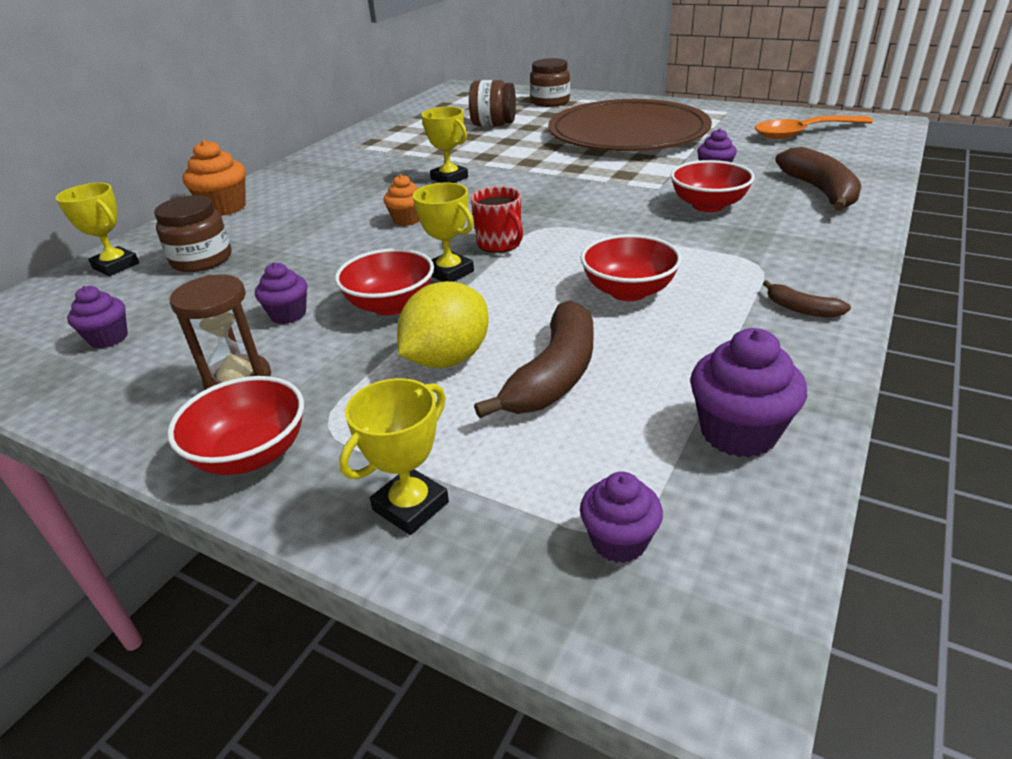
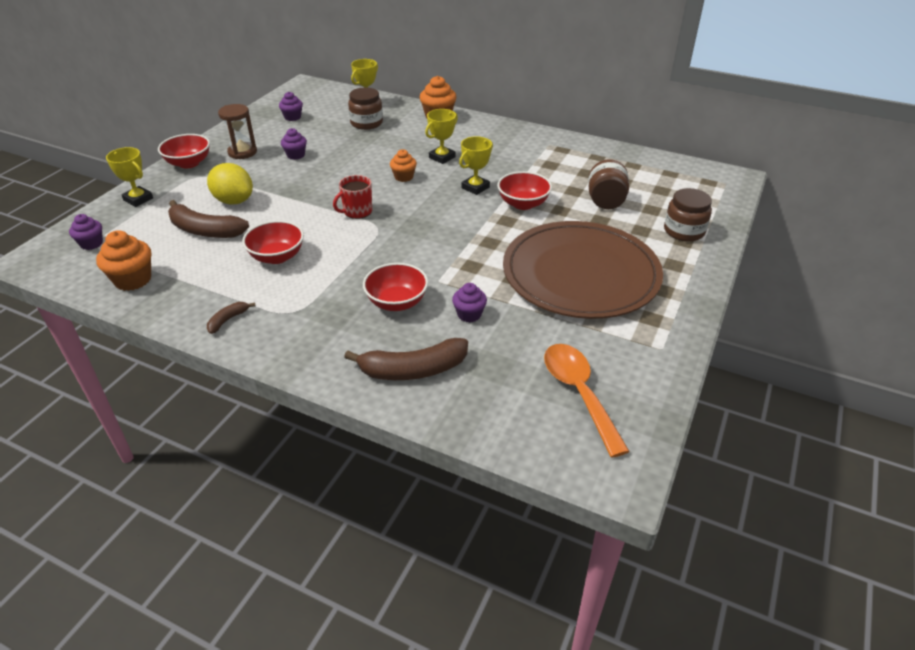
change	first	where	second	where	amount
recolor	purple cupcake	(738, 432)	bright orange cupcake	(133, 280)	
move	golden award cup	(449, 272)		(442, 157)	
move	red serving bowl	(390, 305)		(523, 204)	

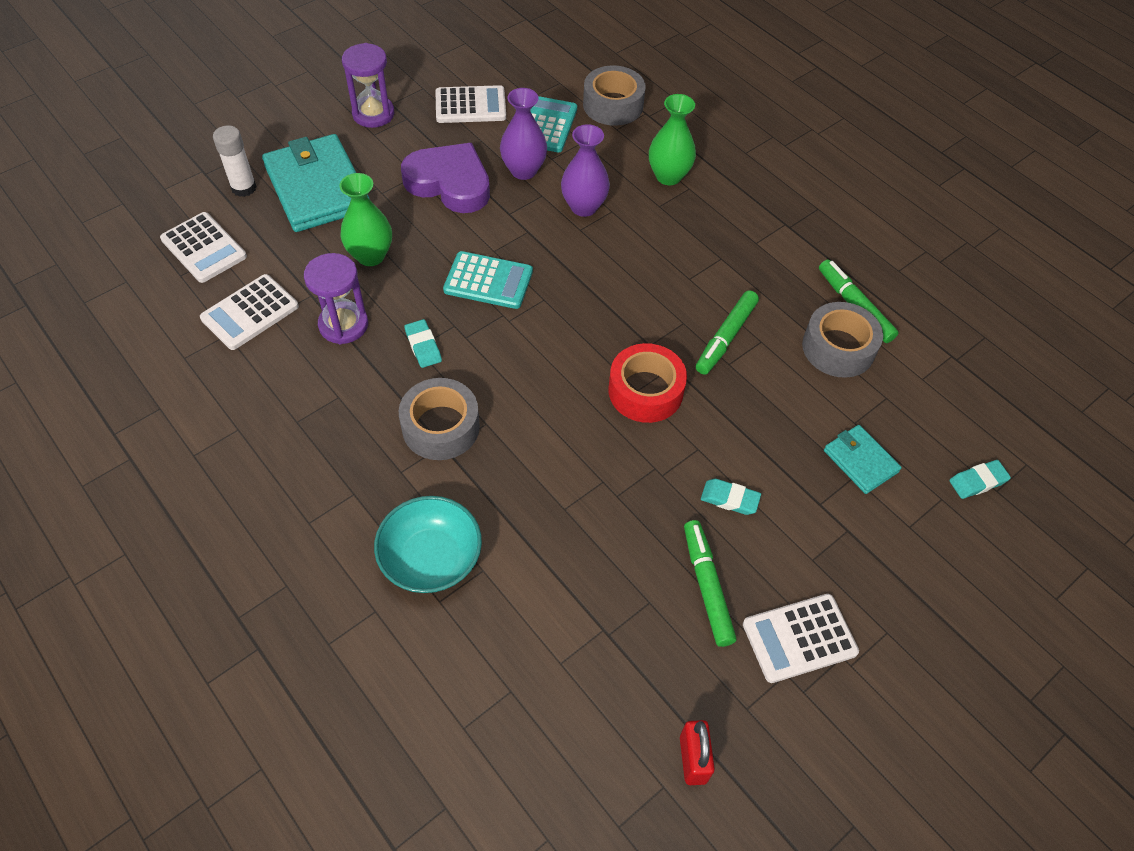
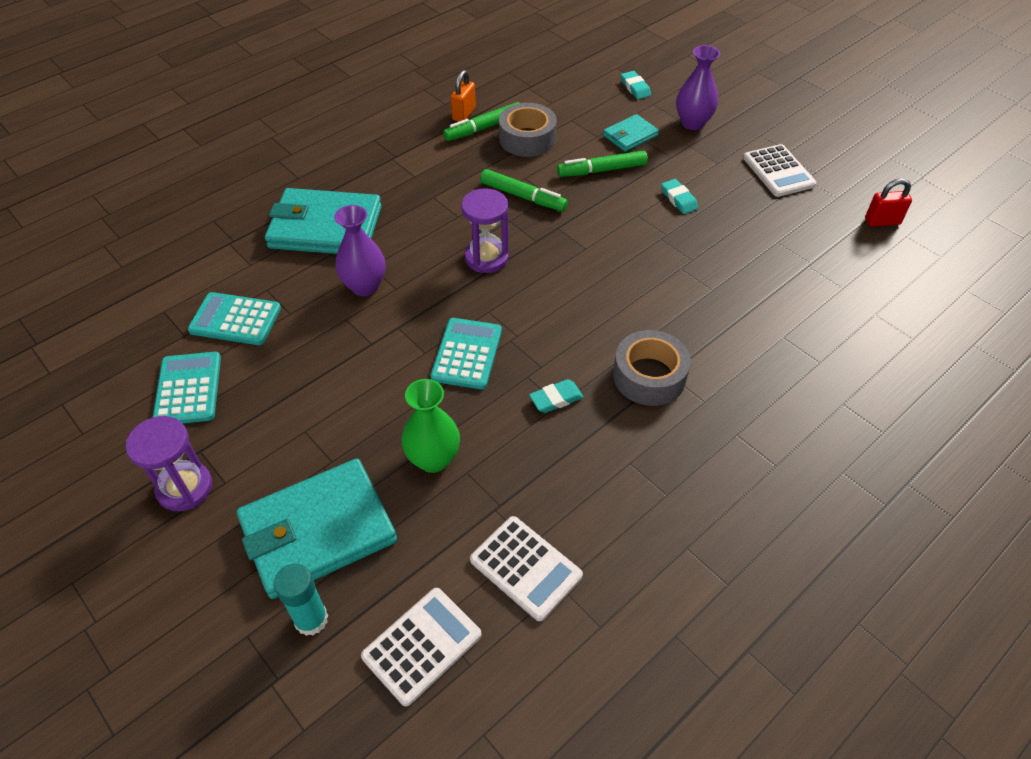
change	first	where	second	where	amount
recolor	pure white pocket calculator	(470, 106)	aqua pocket calculator	(188, 389)	
replace	leaf-green tall vase	(668, 176)	aqua billfold	(325, 227)	
recolor	pure white glue stick	(244, 188)	aqua glue stick	(311, 619)	
insert			bright orange small lock	(464, 114)	
move	purple sand timer	(343, 325)		(486, 258)	
move	leaf-green marker	(706, 586)		(602, 170)	
rotate	aqua pencil eraser	(729, 499)		(678, 199)	45 degrees counterclockwise
move	purple tall vase	(523, 170)		(692, 123)	
delete	aqua serving bowl	(431, 558)			
delete	purple heart	(449, 183)			
delete	gray sticky tape	(613, 105)			
delete	red sticky tape	(645, 391)			

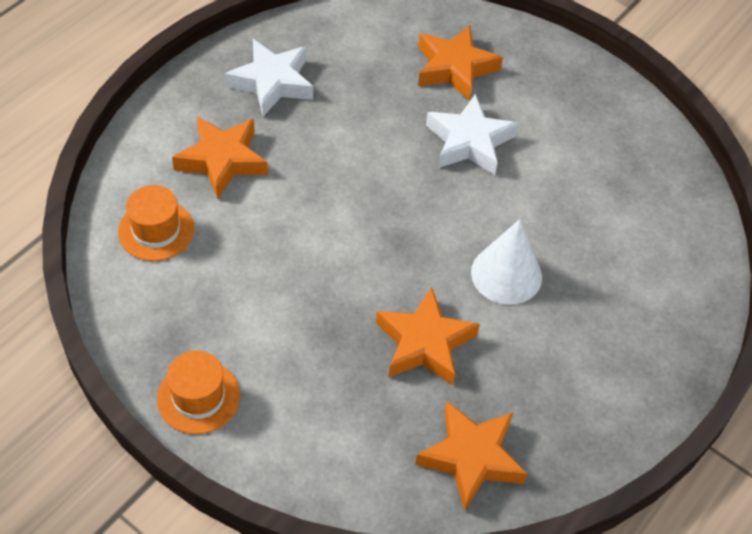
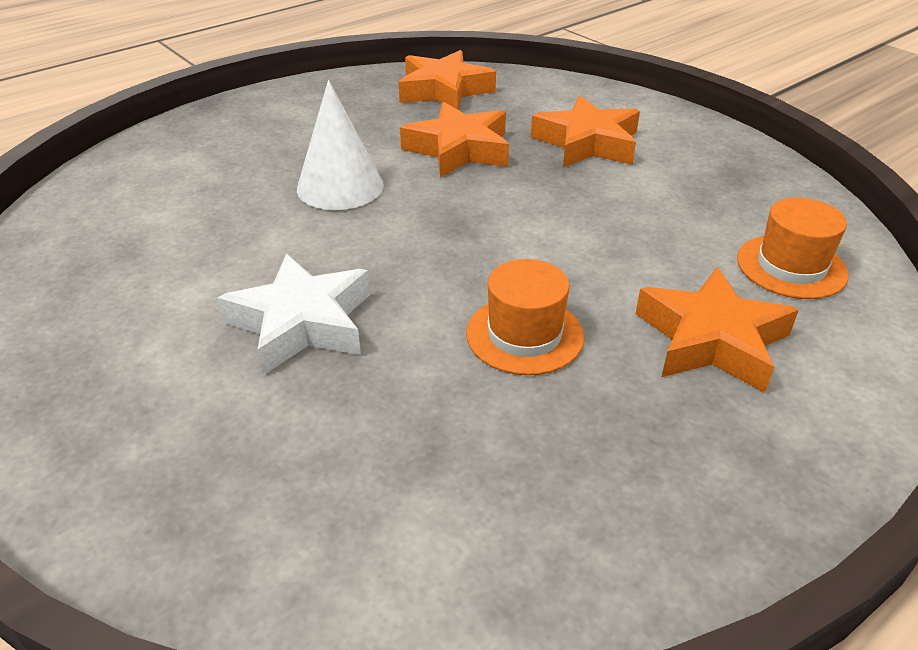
change	first	where	second	where	amount
move	bright orange hat	(198, 397)		(524, 335)	
move	bright orange star	(454, 68)		(587, 143)	
delete	pure white star	(272, 82)			

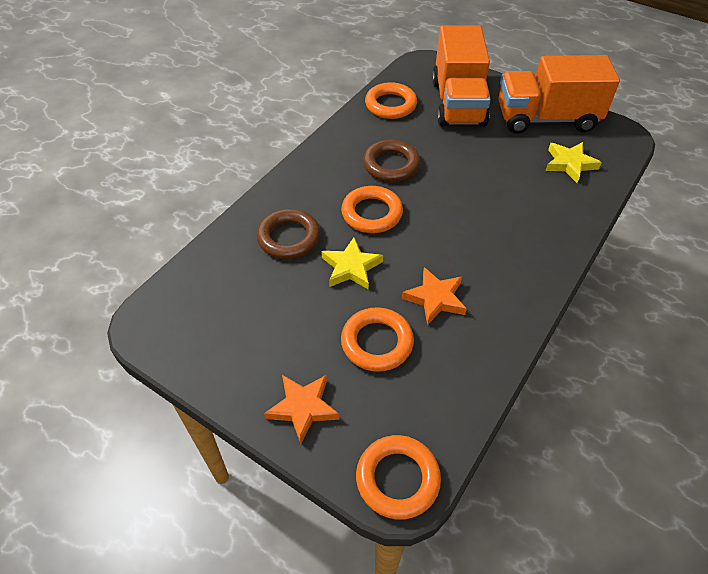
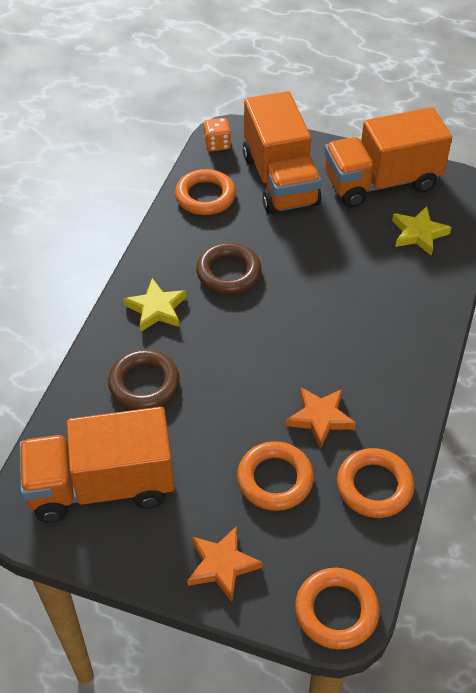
change	first	where	second	where	amount
insert			bright orange truck	(102, 486)	
move	golden star	(351, 267)		(156, 309)	
insert			bright orange game die	(217, 144)	
move	bright orange ring	(372, 213)		(374, 486)	

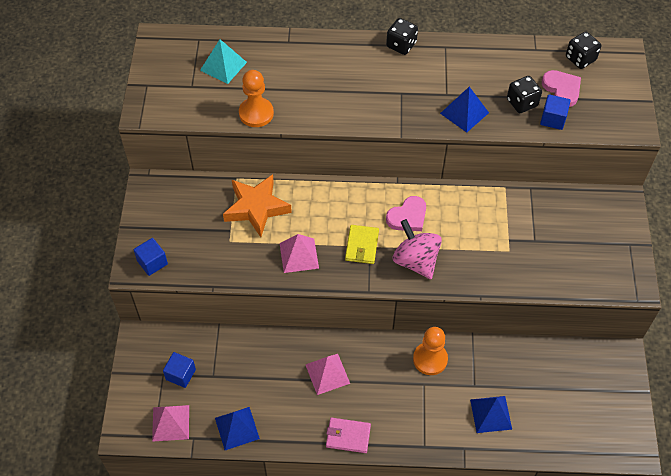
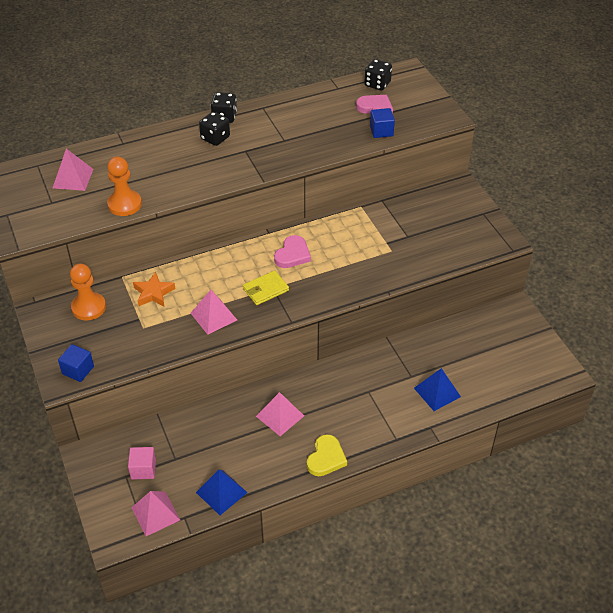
change	first	where	second	where	amount
recolor	aqua pyramid shape	(223, 66)	rosy pyramid shape	(73, 178)	
move	bright orange game pawn	(430, 359)		(89, 307)	
recolor	cobalt block	(181, 374)	rosy block	(143, 469)	
resize	bright orange star	(256, 208)		(153, 293)	x0.63
move	black game die	(522, 103)		(215, 138)	
rotate	golden billfold	(362, 246)		(265, 289)	75 degrees clockwise
replace	rosy billfold	(348, 436)	golden heart	(326, 458)	
delete	rosy spinning top	(415, 261)			
delete	cobalt pyramid shape	(464, 113)			

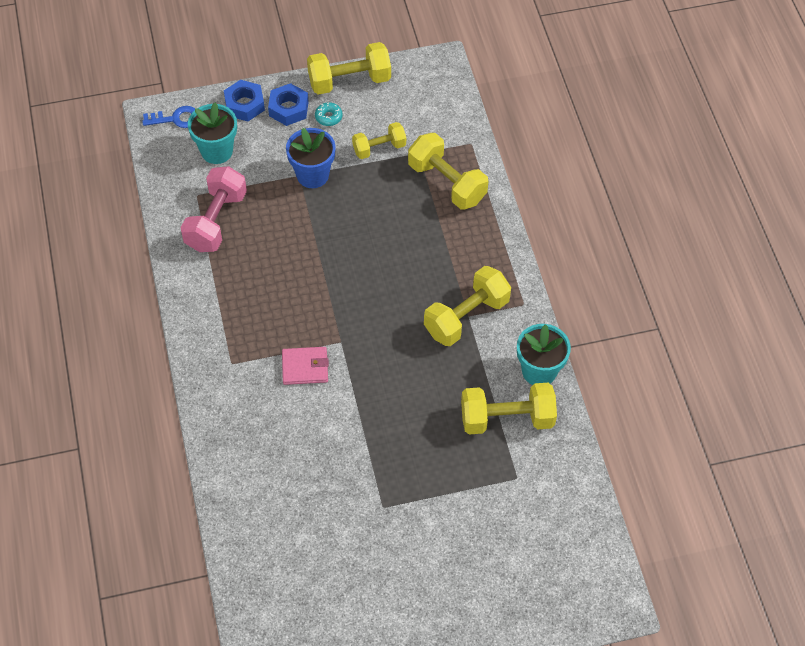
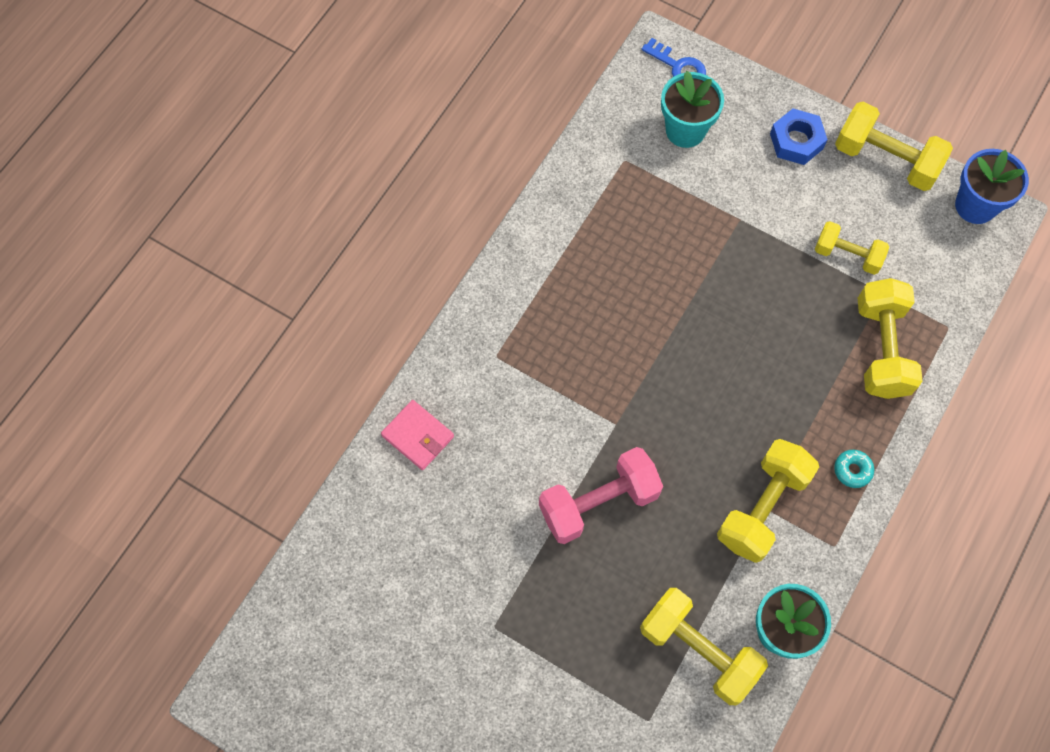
change	first	where	second	where	amount
move	rosy billfold	(305, 367)		(418, 436)	
move	rosy hand weight	(216, 221)		(598, 503)	
rotate	golden hand weight	(466, 317)		(762, 507)	60 degrees counterclockwise
move	aqua glazed donut	(328, 117)		(852, 470)	
move	cobalt plant pot	(312, 175)		(975, 205)	
delete	cobalt nut	(244, 105)			

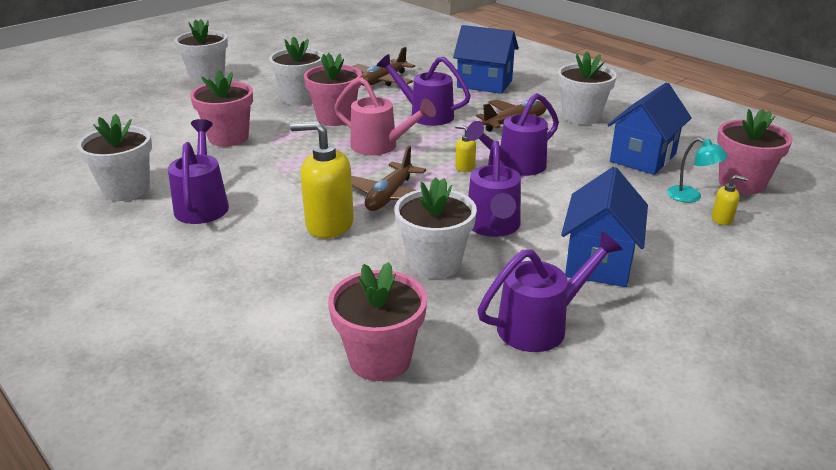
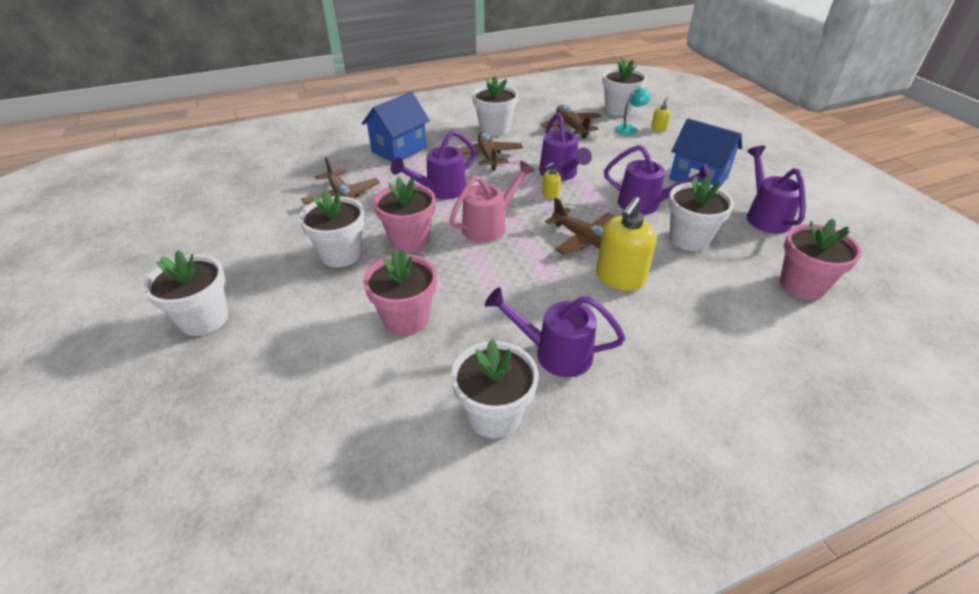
change	first	where	second	where	amount
replace	cobalt cottage	(643, 157)	brown toy plane	(571, 127)	
recolor	rosy plant pot	(741, 183)	pure white plant pot	(619, 110)	

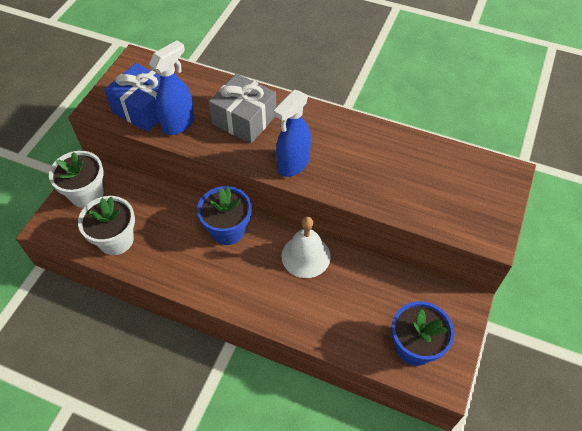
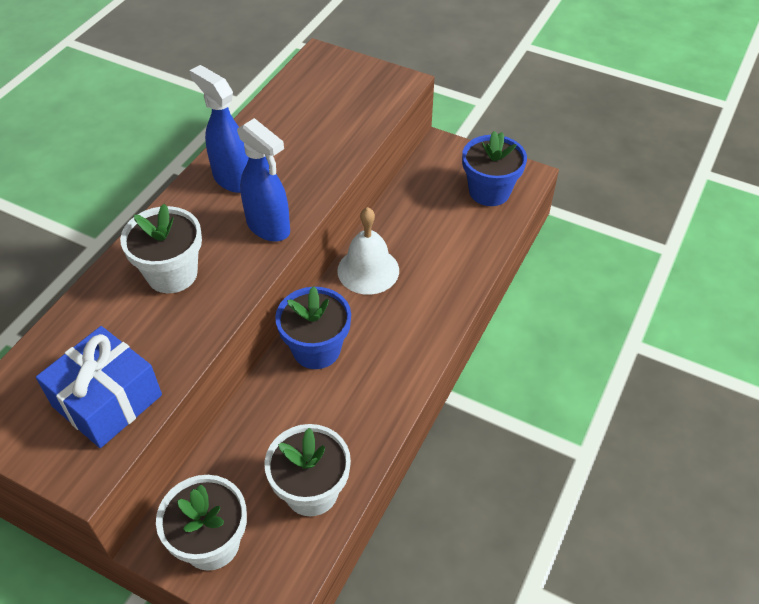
change	first	where	second	where	amount
replace	gray present	(244, 119)	pure white plant pot	(172, 274)	
move	cobalt sprayer	(179, 124)		(232, 179)	

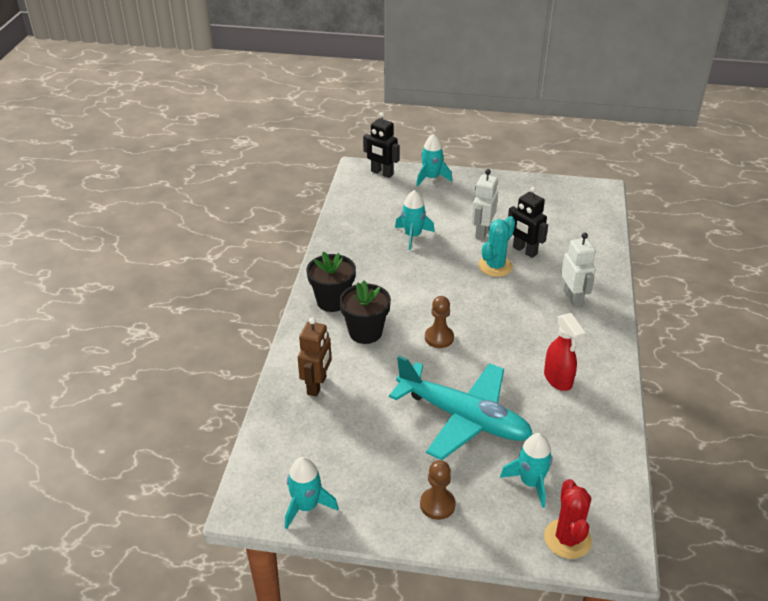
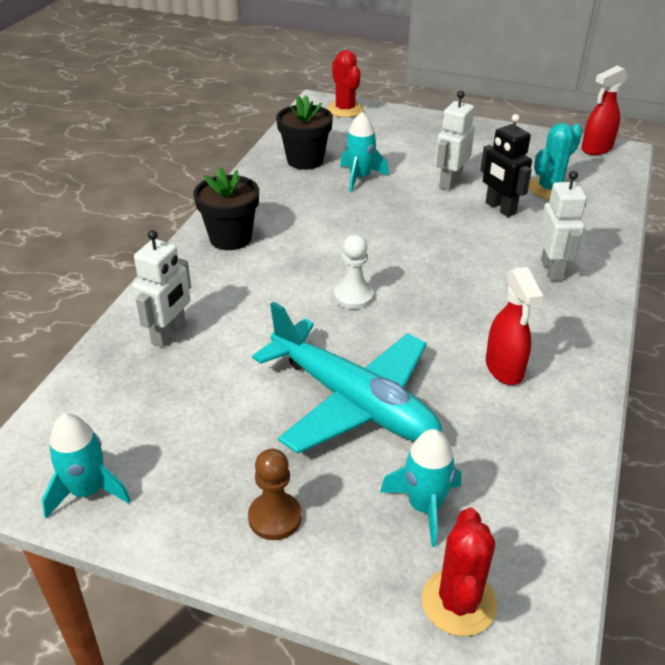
change	first	where	second	where	amount
recolor	brown toy robot	(317, 385)	pure white toy robot	(169, 334)	
move	black plant pot	(365, 332)		(305, 160)	
replace	black toy robot	(382, 173)	red saguaro cactus	(345, 109)	
recolor	brown game pawn	(439, 338)	pure white game pawn	(353, 296)	
move	aqua saguaro cactus	(495, 266)		(549, 189)	
insert			red sprayer	(596, 149)	
delete	aqua spaceship	(431, 178)			

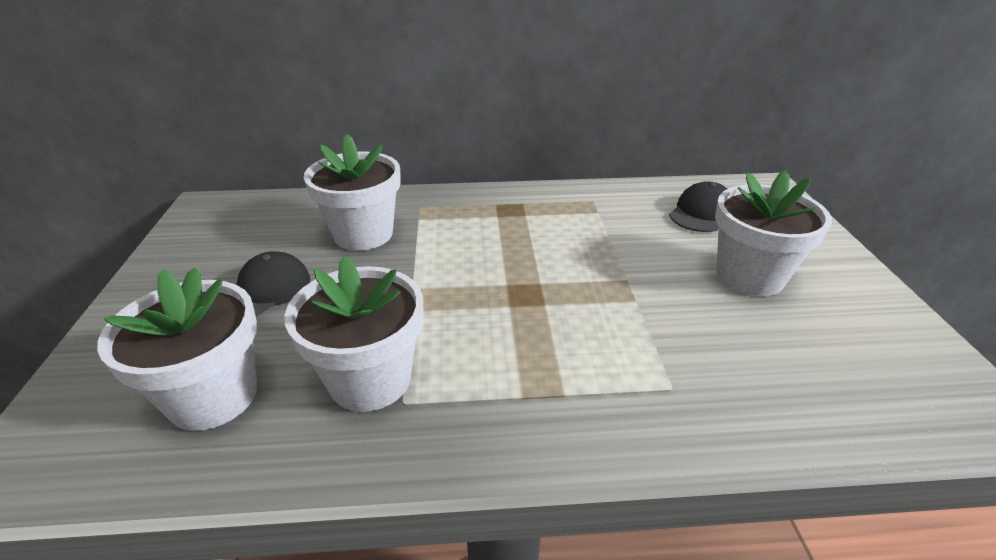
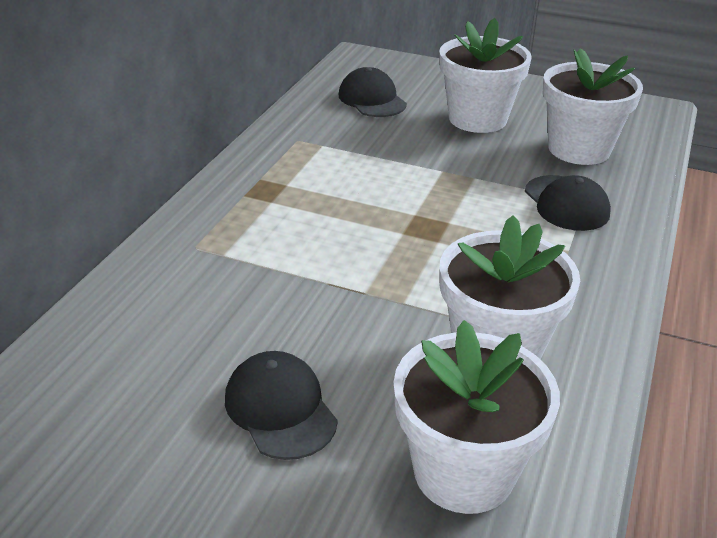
change	first	where	second	where	amount
insert			black baseball cap	(566, 203)	
move	pure white plant pot	(363, 234)		(579, 149)	

